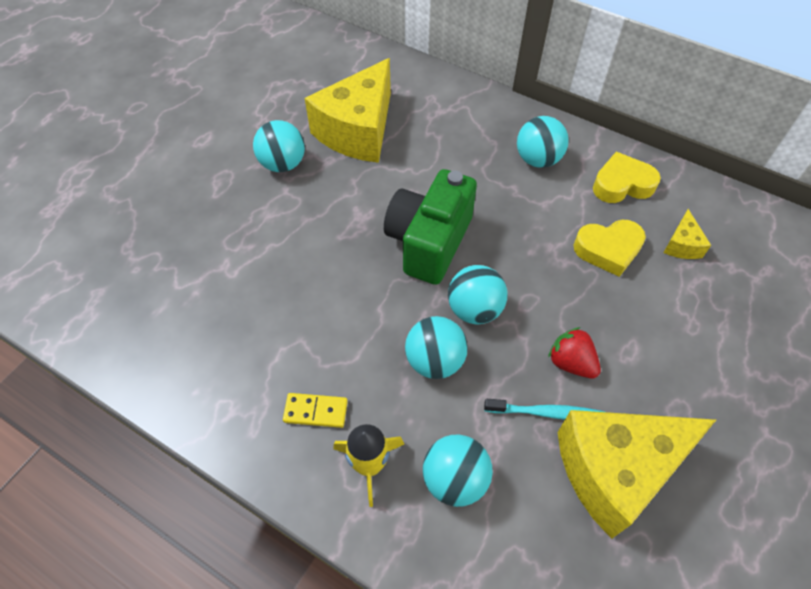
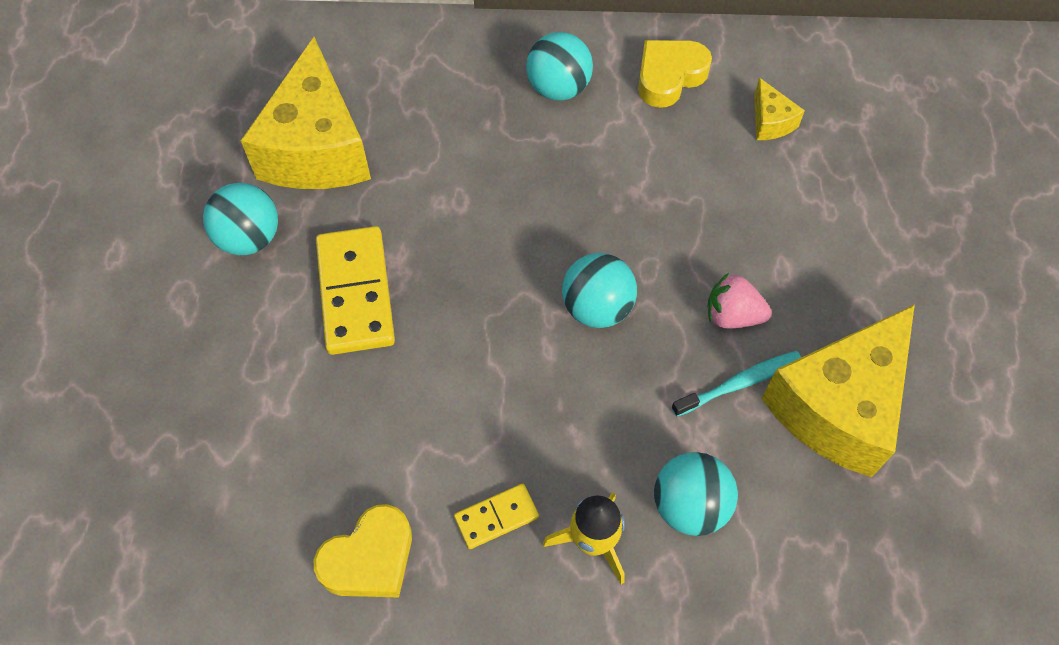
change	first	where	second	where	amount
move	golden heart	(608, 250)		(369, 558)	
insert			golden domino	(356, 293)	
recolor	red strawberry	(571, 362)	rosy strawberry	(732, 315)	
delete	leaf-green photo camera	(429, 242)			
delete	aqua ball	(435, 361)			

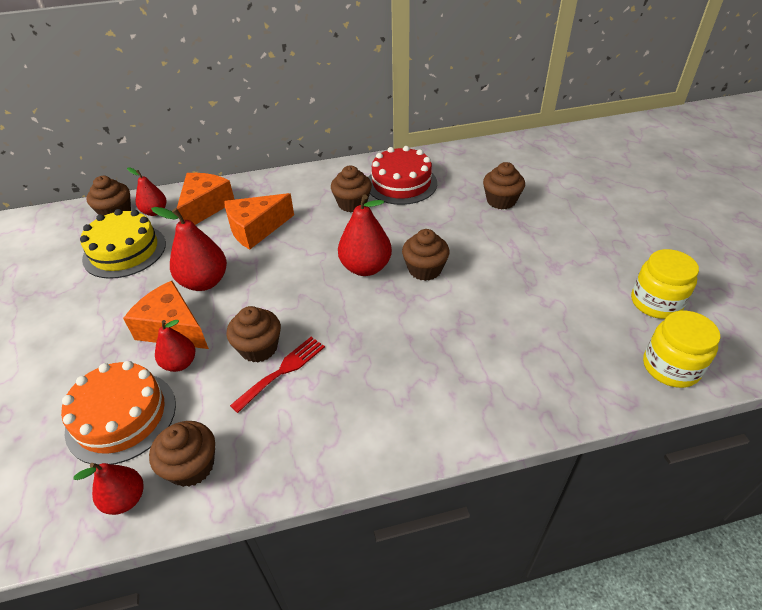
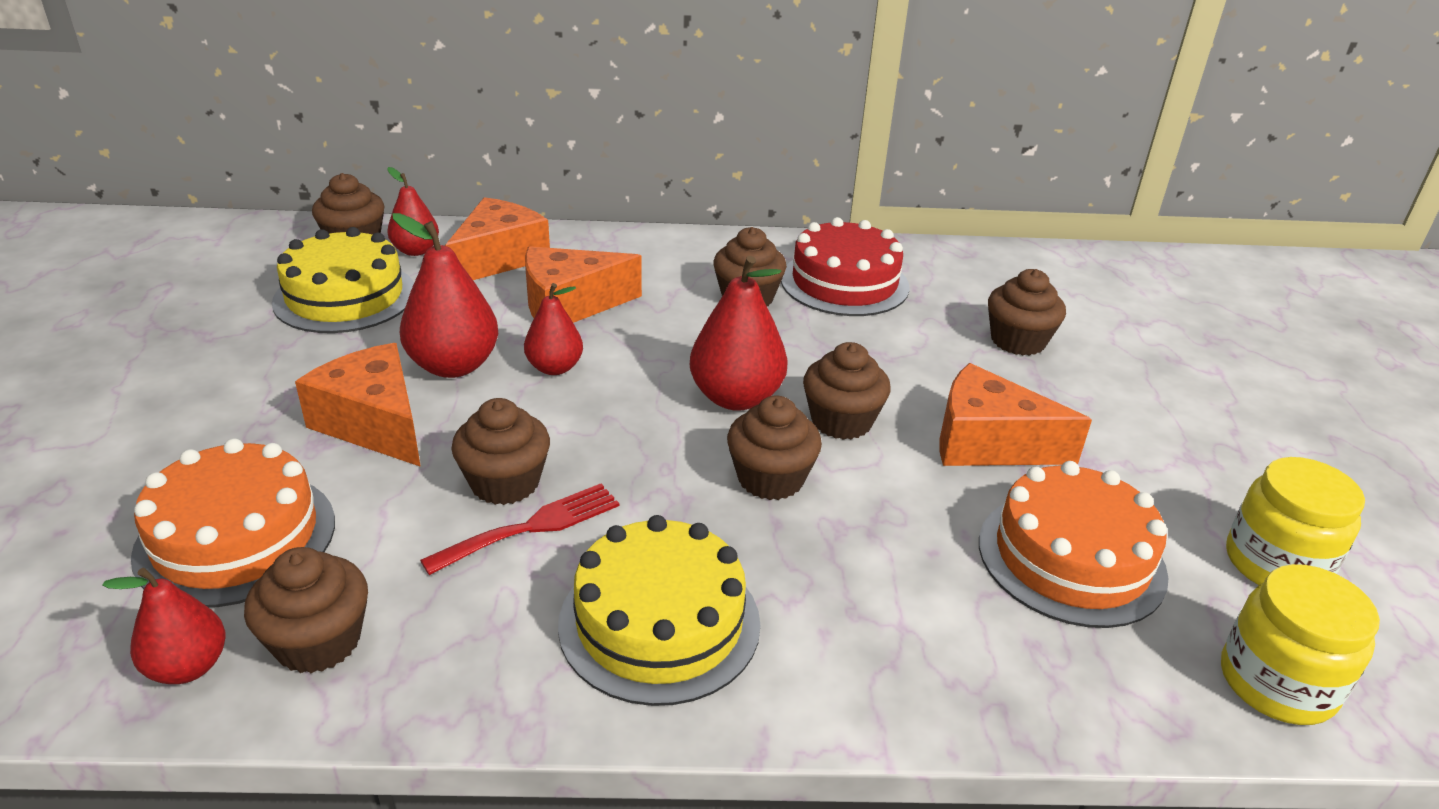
change	first	where	second	where	amount
move	red pear	(180, 363)		(554, 368)	
insert			golden gateau	(659, 623)	
insert			brown cupcake	(770, 478)	
insert			bright orange piece of cheese	(988, 443)	
insert			bright orange gateau	(1071, 558)	

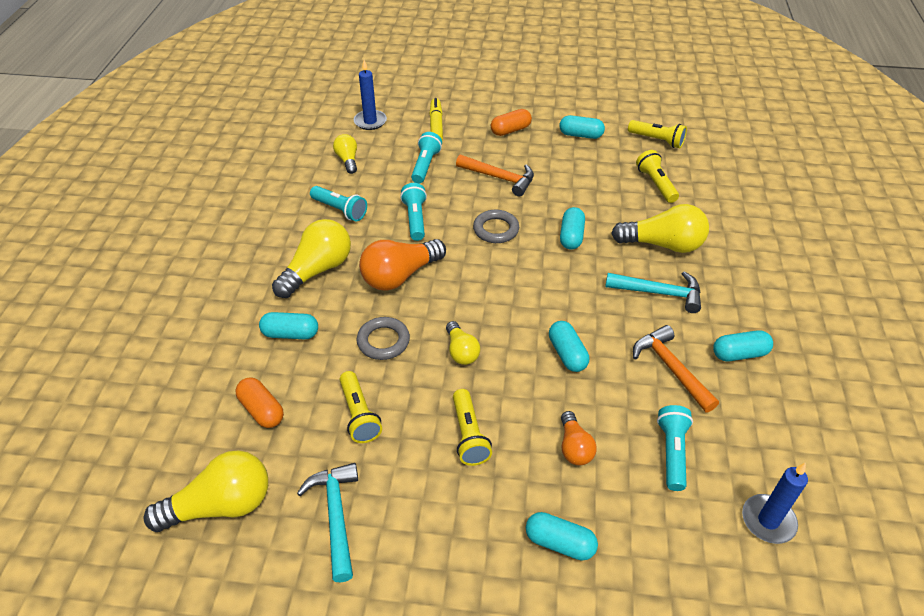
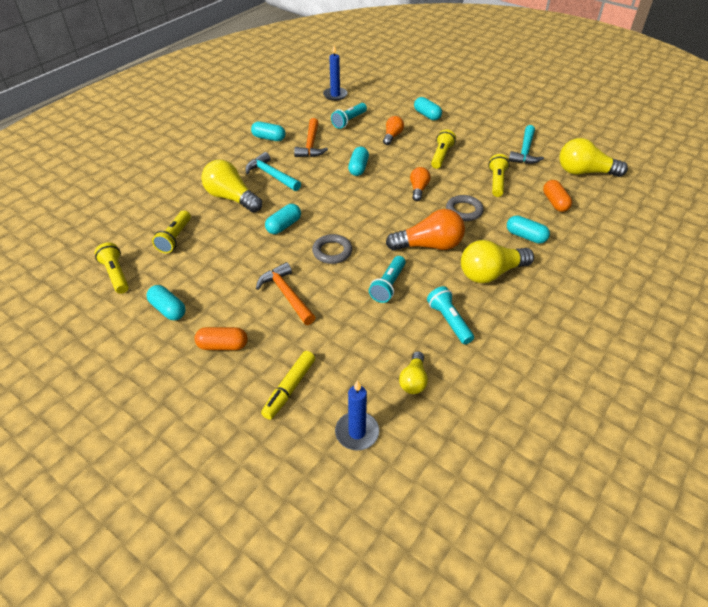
change	first	where	second	where	amount
recolor	golden lightbulb	(461, 351)	bright orange lightbulb	(418, 189)	
delete	aqua torch	(425, 165)			

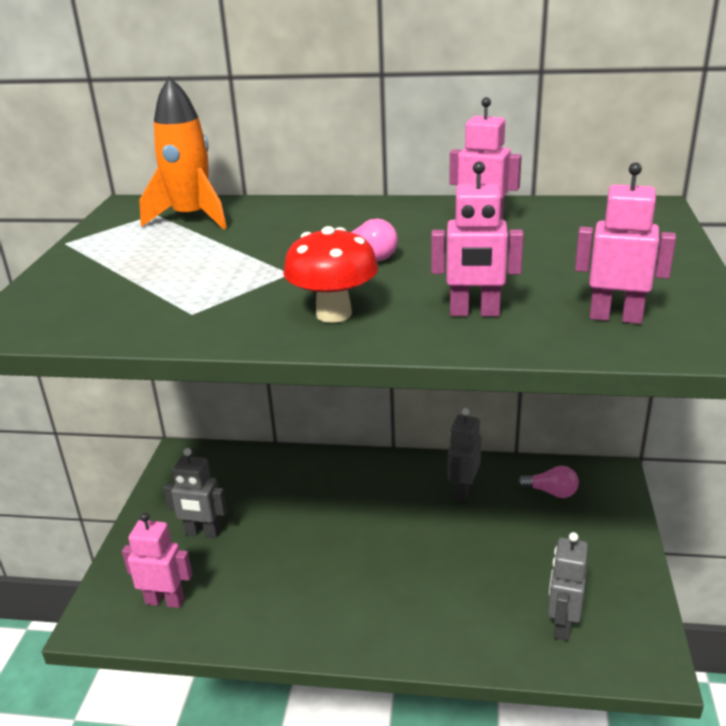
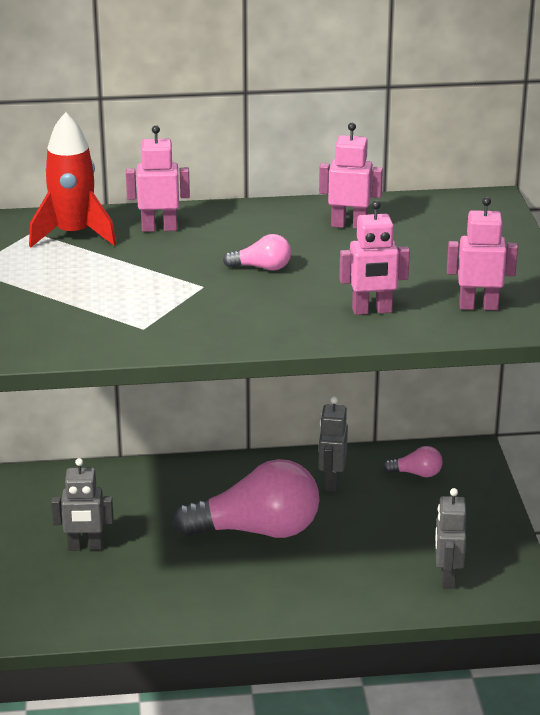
change	first	where	second	where	amount
recolor	bright orange spaceship	(192, 218)	red spaceship	(73, 234)	
move	rosy toy robot	(165, 601)		(159, 228)	
insert			rosy lightbulb	(257, 530)	
delete	red toadstool	(334, 314)			

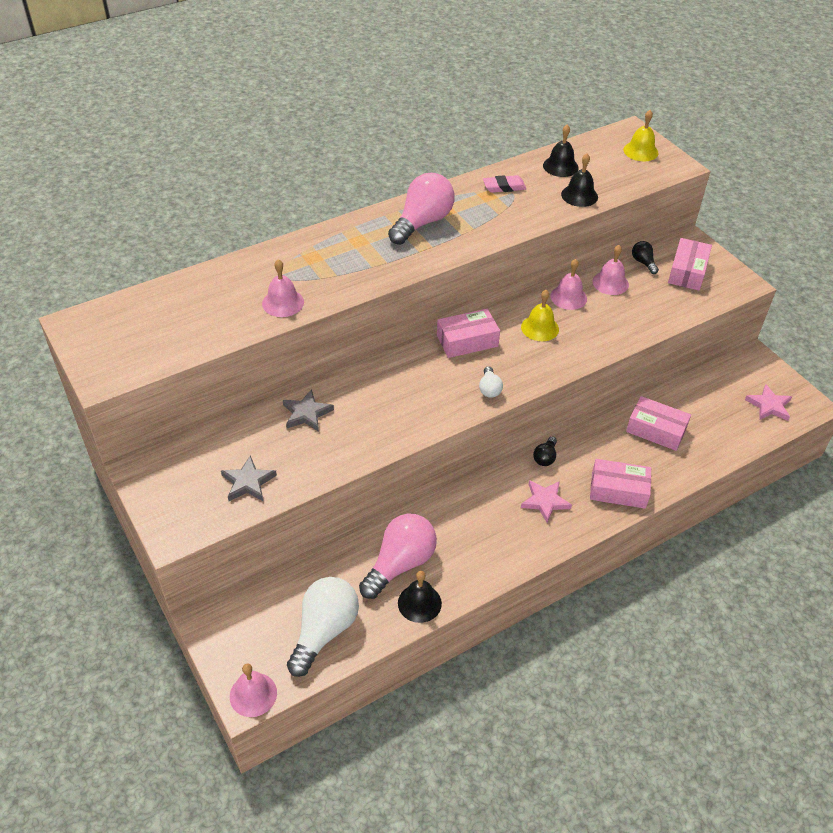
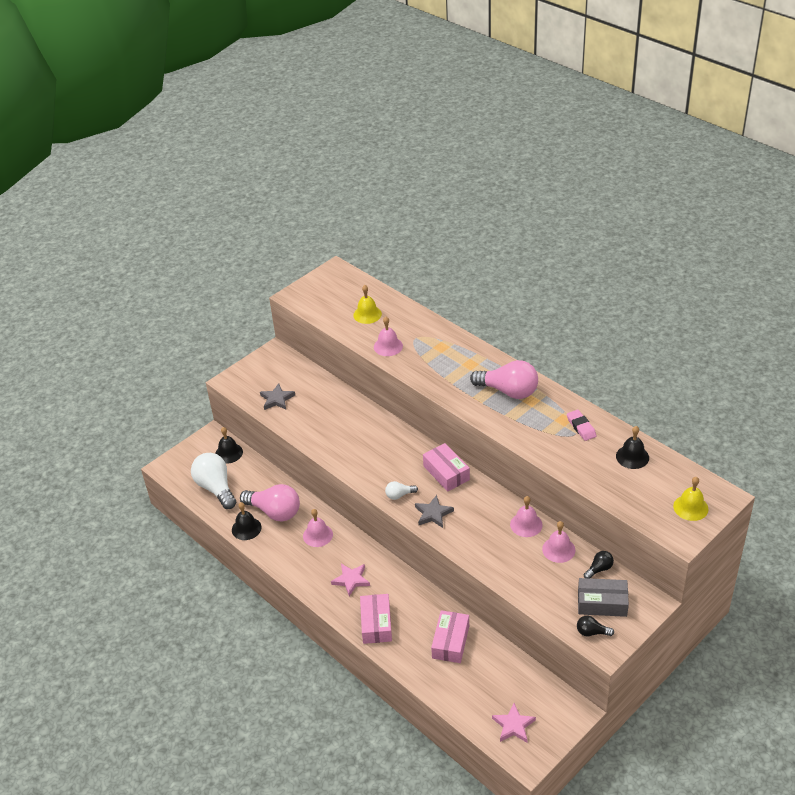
change	first	where	second	where	amount
rotate	pure white lightbulb	(324, 631)		(216, 488)	135 degrees counterclockwise
move	black bell	(579, 195)		(228, 453)	
move	rosy bell	(253, 694)		(317, 535)	
move	golden bell	(540, 328)		(367, 314)	
move	gray star	(306, 413)		(433, 514)	
move	black lightbulb	(545, 457)		(592, 632)	
recolor	rosy package	(687, 271)	gray package	(602, 603)	

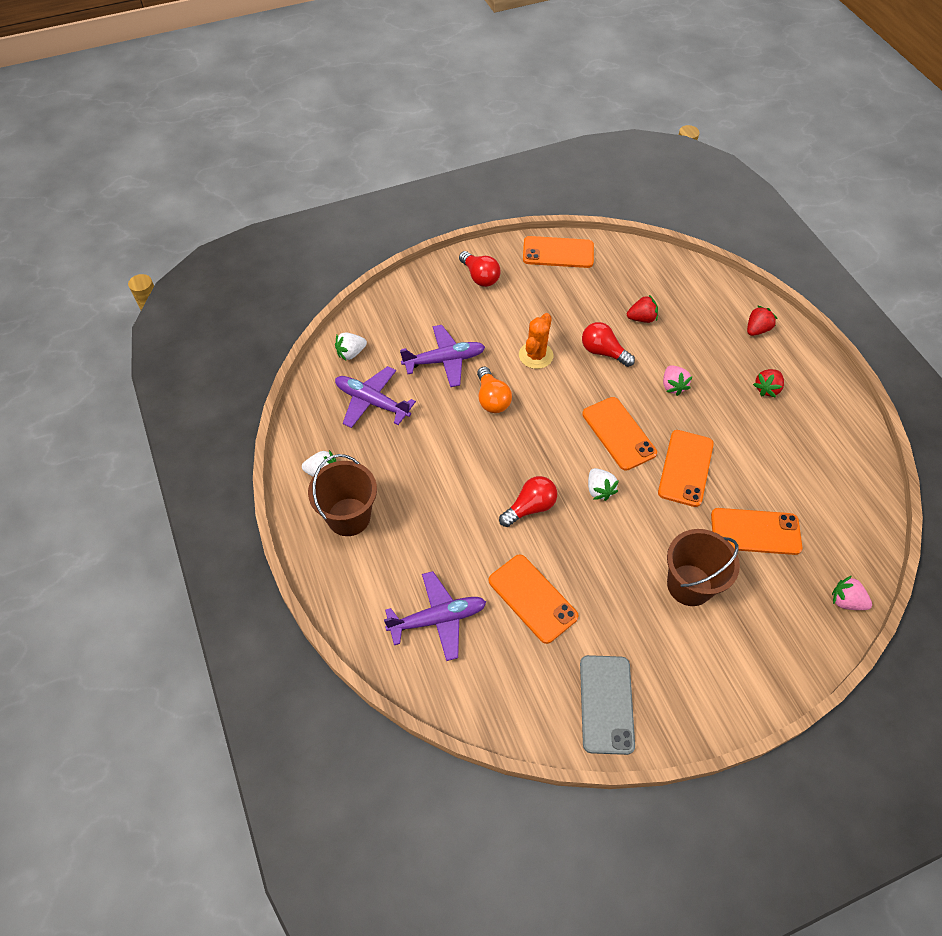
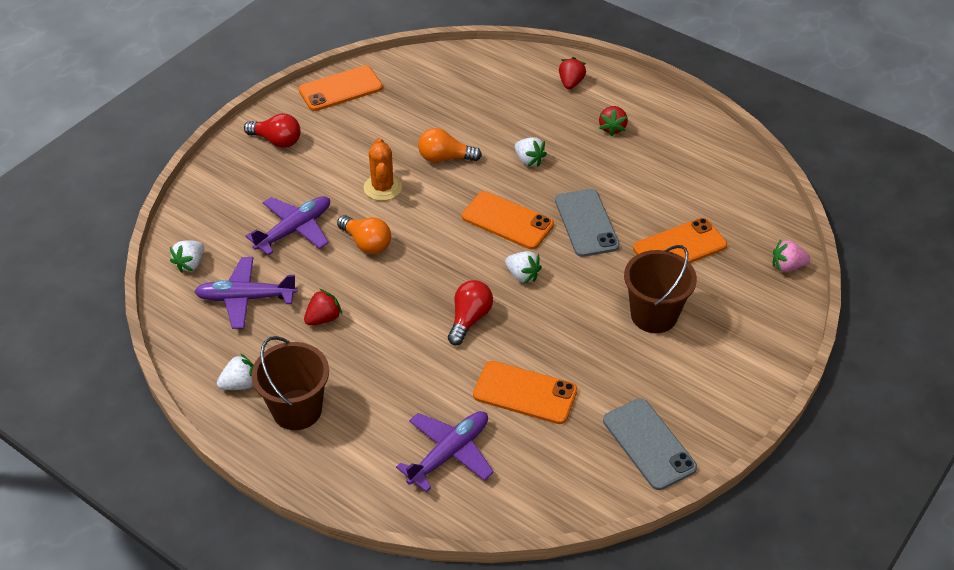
change	first	where	second	where	amount
move	red strawberry	(641, 318)		(323, 318)	
recolor	red lightbulb	(603, 352)	bright orange lightbulb	(445, 158)	
recolor	rosy strawberry	(673, 386)	pure white strawberry	(529, 160)	
recolor	bright orange phone	(685, 468)	gray phone	(586, 223)	

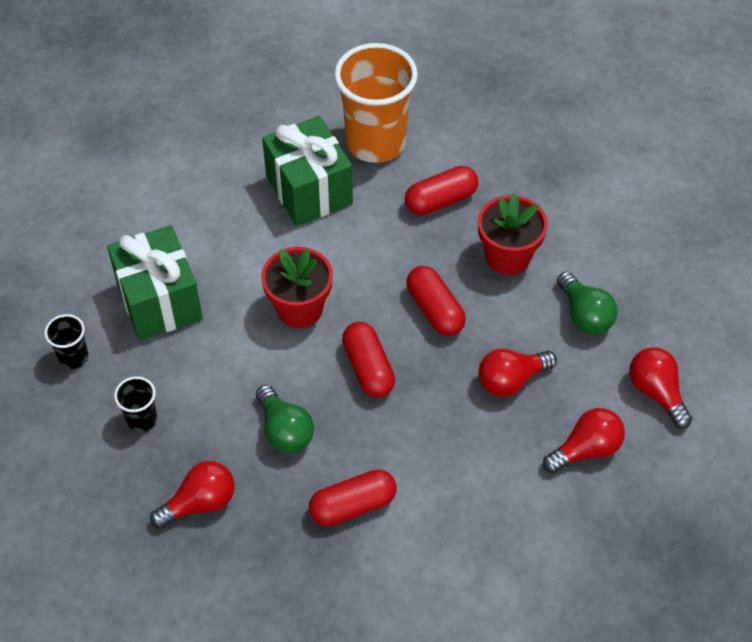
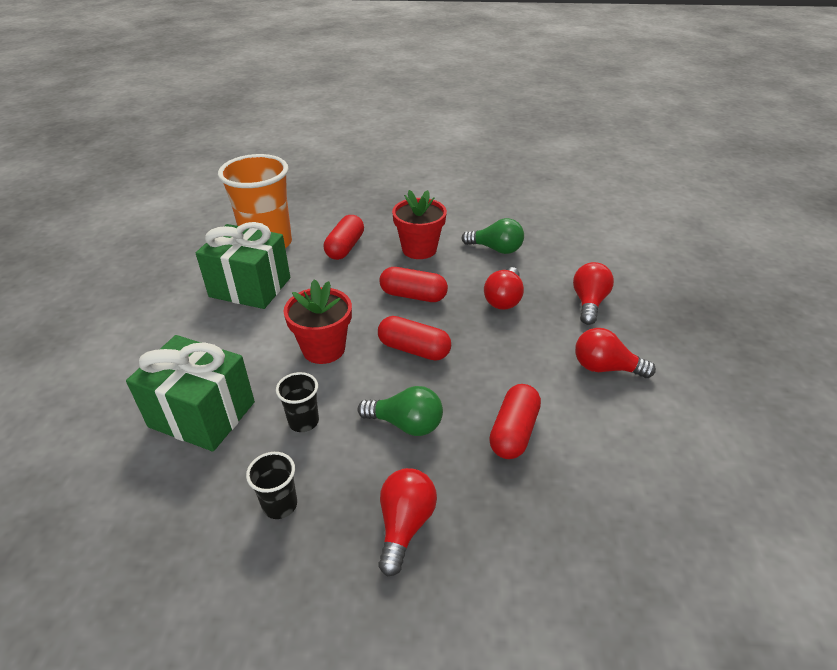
change	first	where	second	where	amount
move	black tumbler	(73, 357)		(303, 421)	
move	red lightbulb	(656, 392)		(605, 368)	

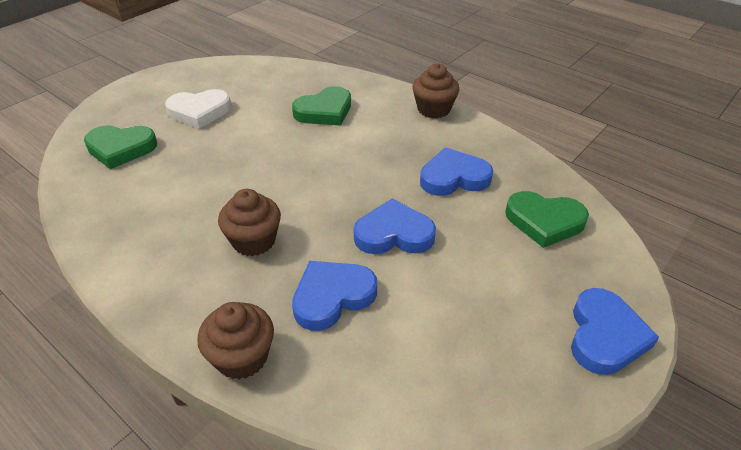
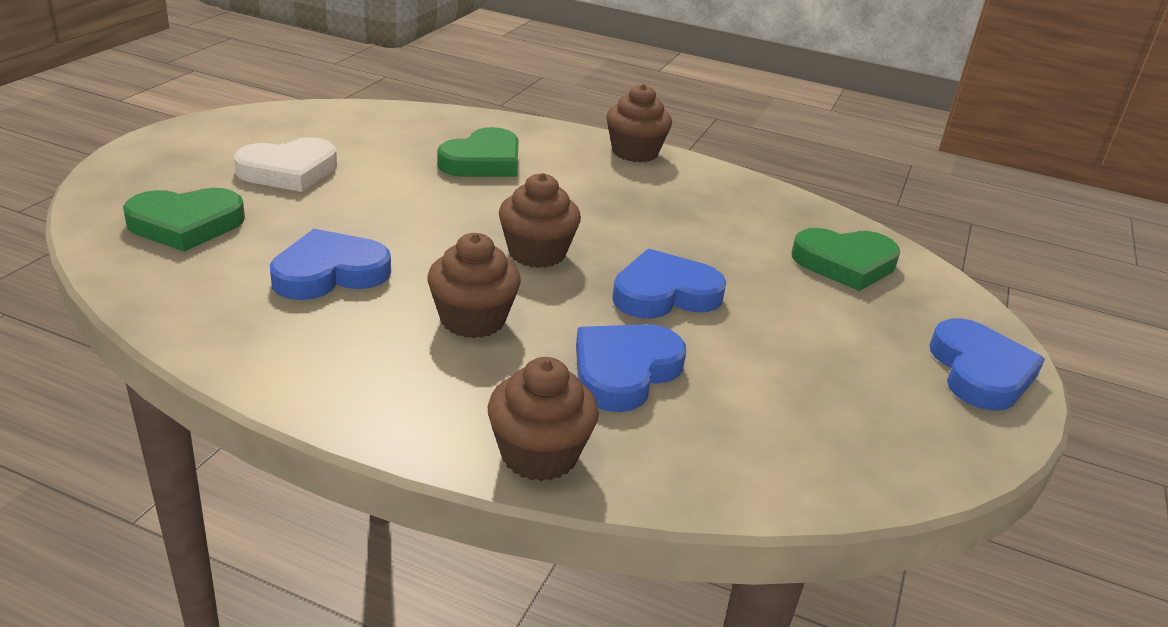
change	first	where	second	where	amount
move	cobalt heart	(454, 177)		(329, 273)	
insert			brown cupcake	(537, 253)	

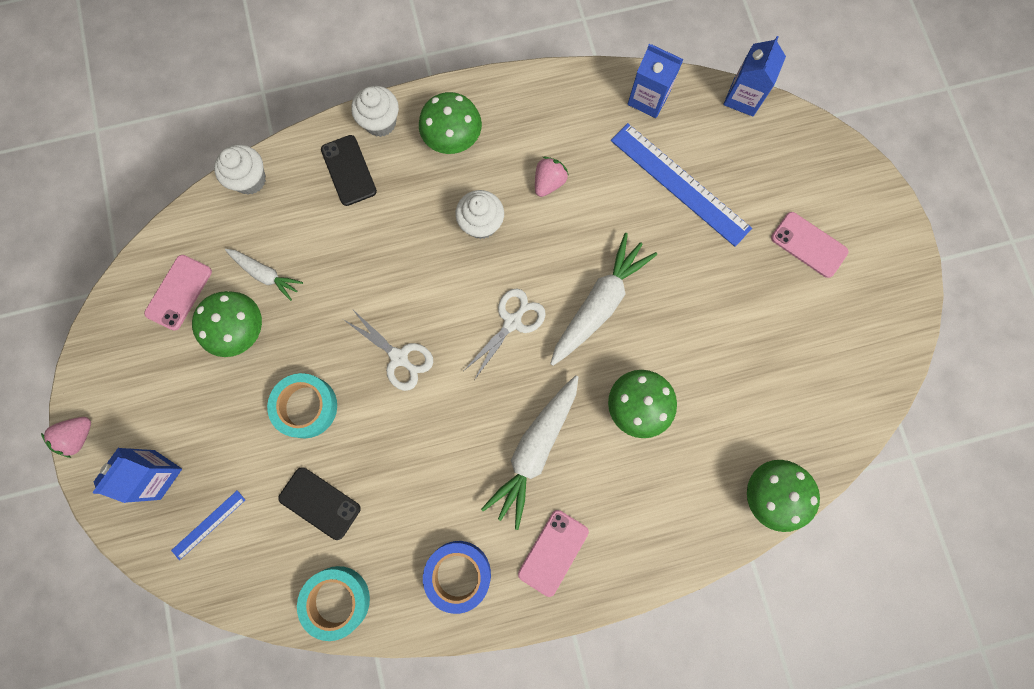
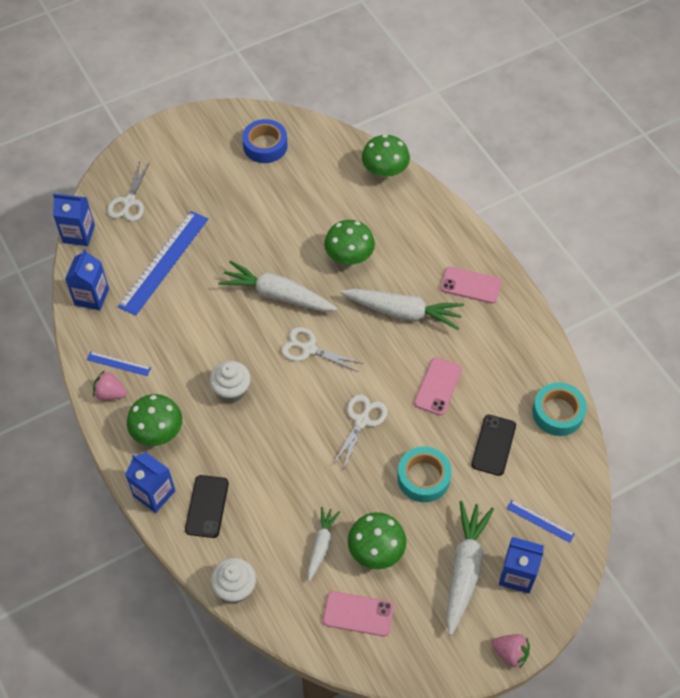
change	first	where	second	where	amount
insert			cobalt ruler	(118, 363)	
move	rosy strawberry	(548, 183)		(110, 393)	
insert			pure white shears	(129, 202)	
replace	pure white cupcake	(380, 122)	cobalt juice carton	(154, 493)	
rotate	black phone	(348, 170)		(207, 506)	45 degrees counterclockwise
move	cobalt sticky tape	(458, 574)		(265, 146)	
move	rosy phone	(808, 245)		(438, 386)	
insert			pure white root vegetable	(464, 568)	

